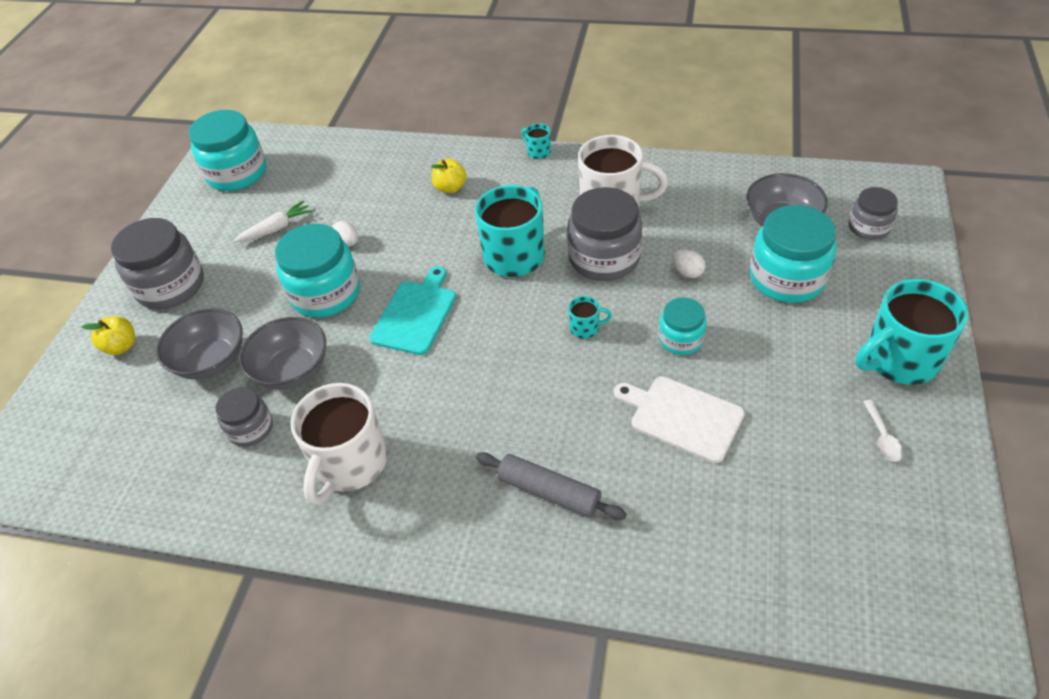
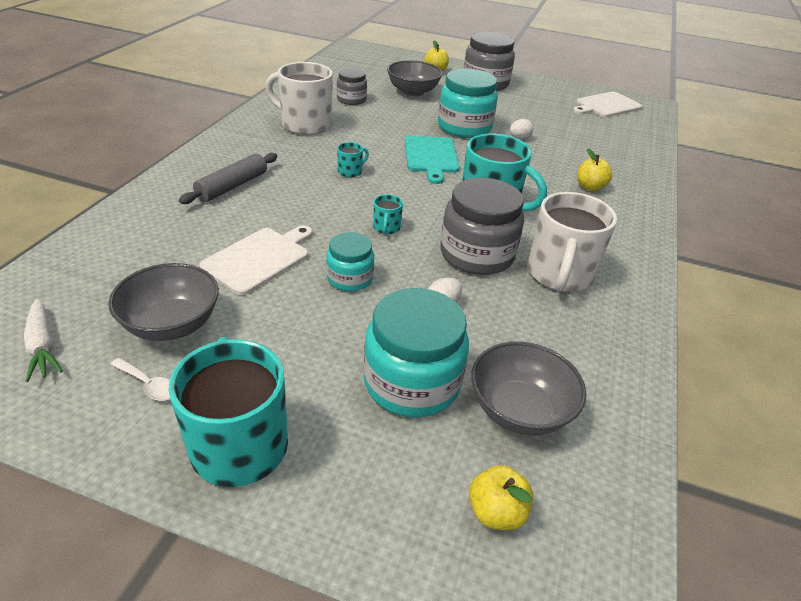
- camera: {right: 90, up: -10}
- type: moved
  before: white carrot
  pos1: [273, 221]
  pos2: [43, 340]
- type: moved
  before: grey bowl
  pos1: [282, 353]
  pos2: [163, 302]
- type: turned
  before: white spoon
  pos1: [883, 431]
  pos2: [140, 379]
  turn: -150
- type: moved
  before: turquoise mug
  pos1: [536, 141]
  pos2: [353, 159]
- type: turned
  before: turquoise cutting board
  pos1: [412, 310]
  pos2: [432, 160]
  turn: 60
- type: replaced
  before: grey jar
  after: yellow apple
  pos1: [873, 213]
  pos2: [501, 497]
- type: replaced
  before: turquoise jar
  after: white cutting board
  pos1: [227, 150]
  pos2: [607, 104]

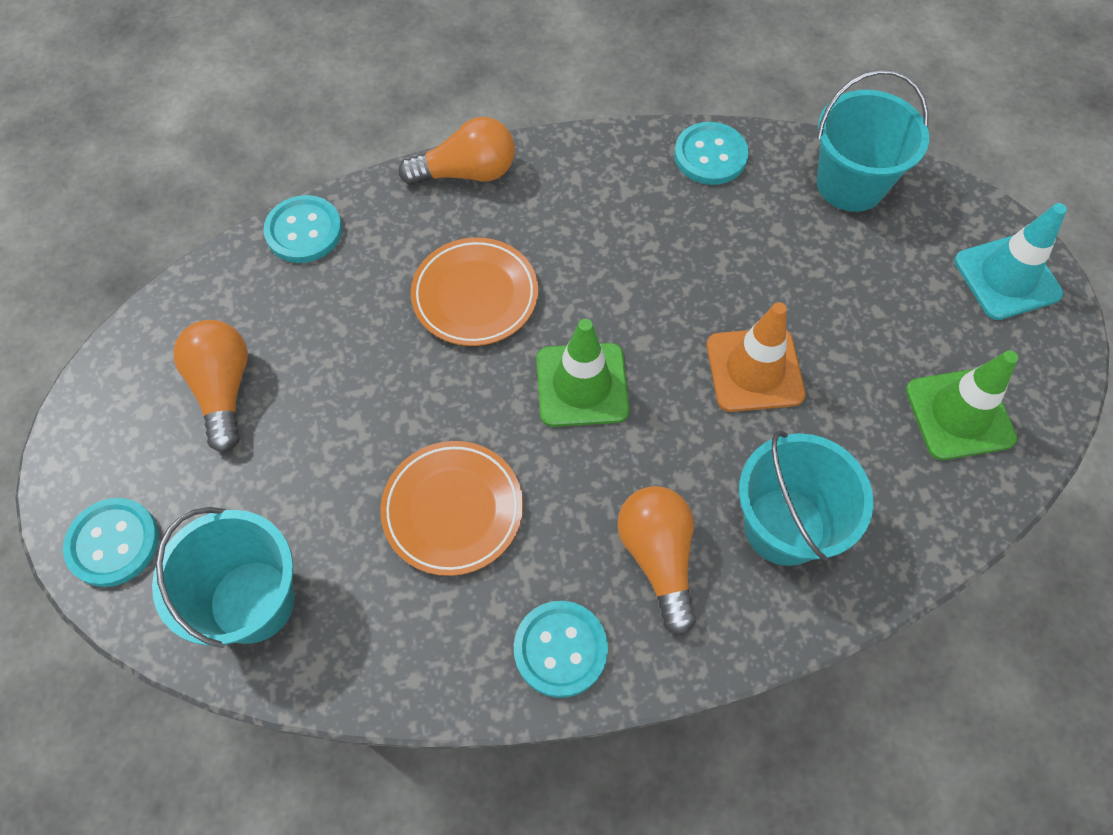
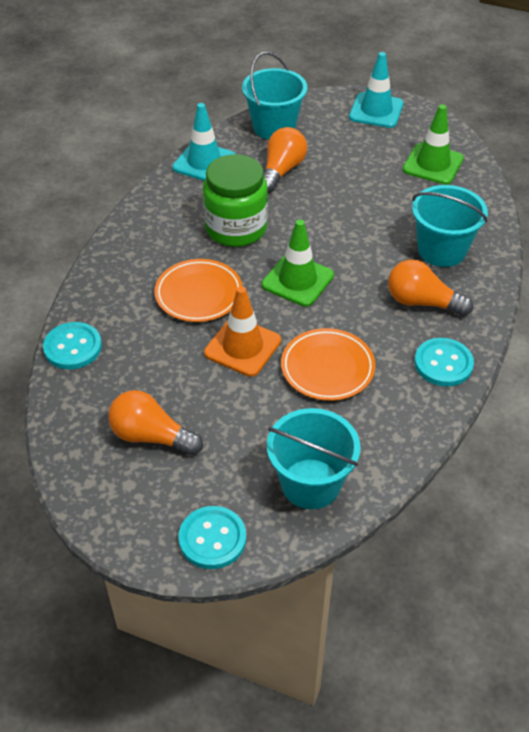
- camera: {right: -55, up: -15}
- type: replaced
  before: turquoise button
  after: turquoise traffic cone
  pos1: [711, 153]
  pos2: [204, 142]
- type: added
  after: green jar
  pos2: [235, 200]
- type: moved
  before: orange traffic cone
  pos1: [756, 357]
  pos2: [242, 331]
- type: moved
  before: orange light bulb
  pos1: [457, 151]
  pos2: [285, 160]

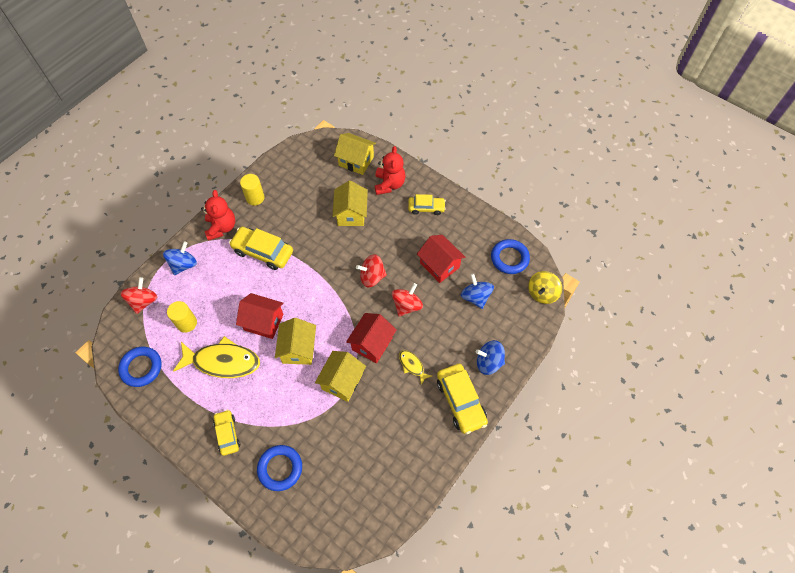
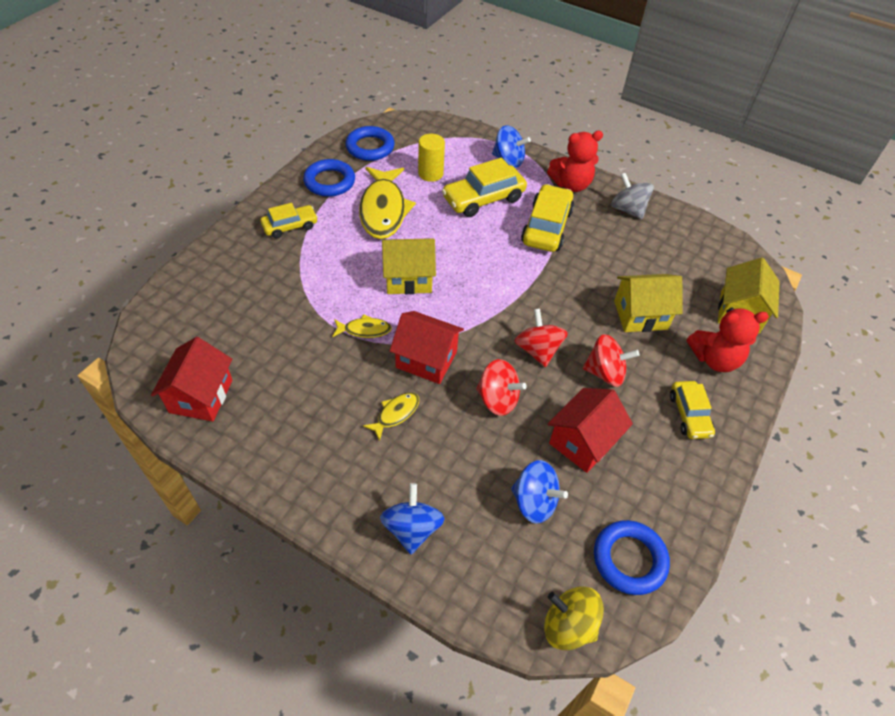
- camera: {right: 80, up: -10}
- type: moved
  before: red house
  pos1: [260, 316]
  pos2: [191, 379]
- type: moved
  before: blue ring
  pos1: [279, 468]
  pos2: [329, 178]
- type: replaced
  before: yellow house
  after: yellow fish
  pos1: [340, 376]
  pos2: [362, 326]
- type: moved
  before: yellow car
  pos1: [462, 399]
  pos2: [484, 187]
- type: turned
  before: blue spinning top
  pos1: [477, 291]
  pos2: [539, 492]
  turn: 60
- type: moved
  before: red spinning top
  pos1: [139, 295]
  pos2: [611, 360]
- type: replaced
  before: yellow cylinder
  after: grey spinning top
  pos1: [252, 189]
  pos2: [632, 196]

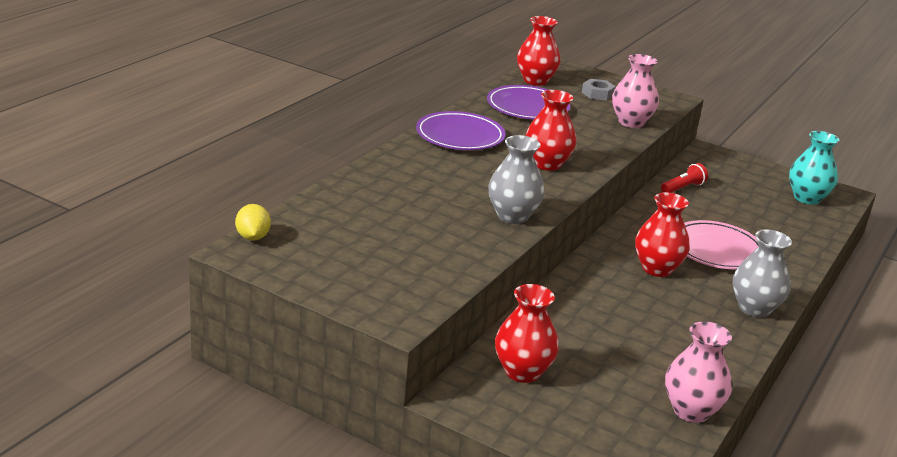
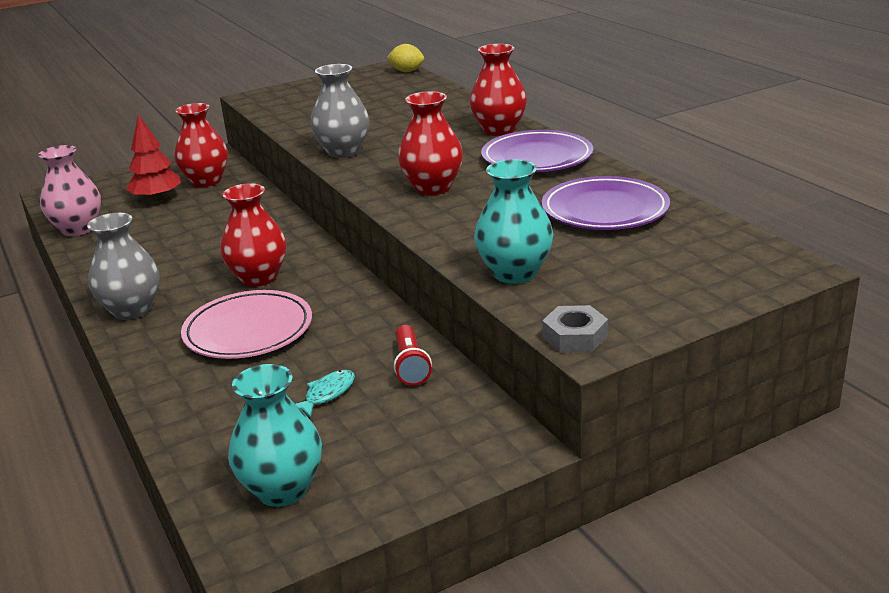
- camera: {right: 125, up: 0}
- type: added
  after: red tree
  pos2: [153, 158]
- type: added
  after: turquoise fish
  pos2: [325, 394]
- type: moved
  before: red vase
  pos1: [538, 51]
  pos2: [498, 90]
- type: recoloured
  before: pink vase
  after: turquoise vase
  pos1: [635, 91]
  pos2: [514, 221]
- type: moved
  before: grey nut
  pos1: [599, 90]
  pos2: [575, 329]

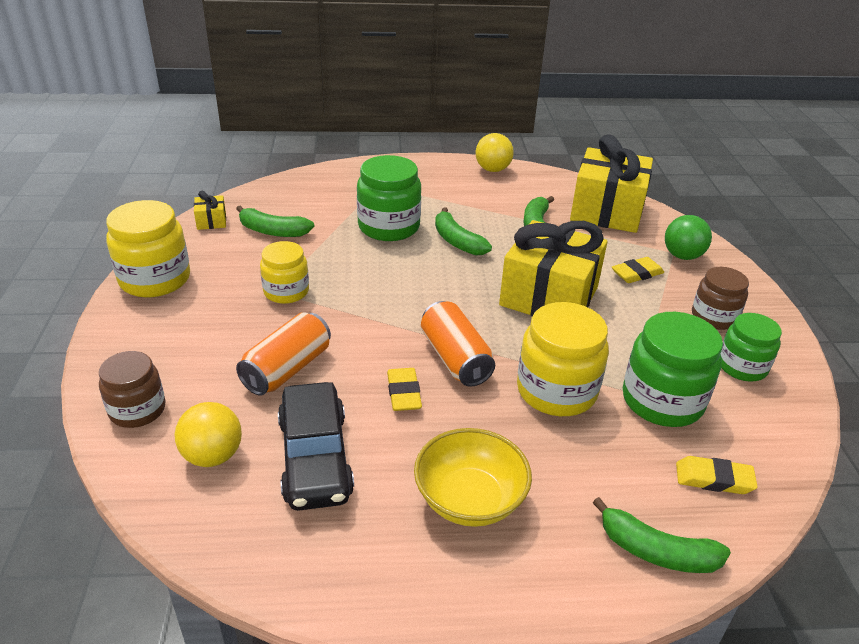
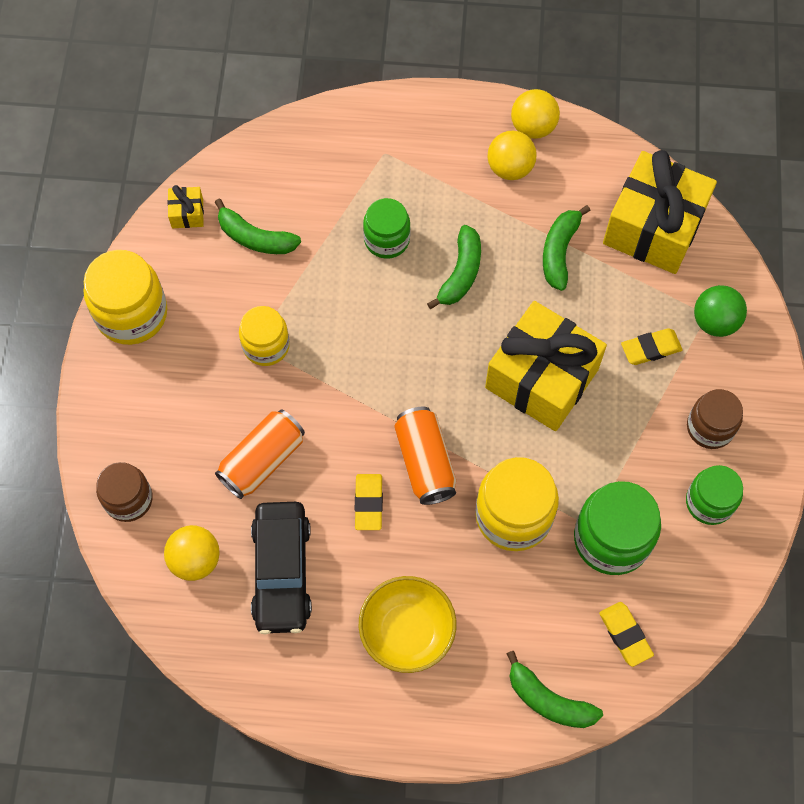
- camera: {right: 10, up: 30}
- type: resized
  before: green jar
  pos1: [389, 198]
  pos2: [387, 228]
  scale: 0.64
- type: turned
  before: green banana
  pos1: [463, 231]
  pos2: [454, 267]
  turn: -135
- type: added
  after: yellow ball
  pos2: [512, 155]
- type: turned
  before: yellow eraser
  pos1: [717, 475]
  pos2: [626, 634]
  turn: 45

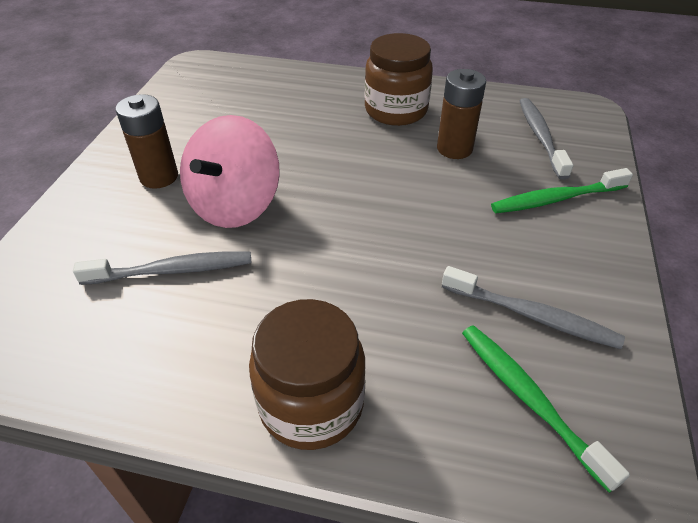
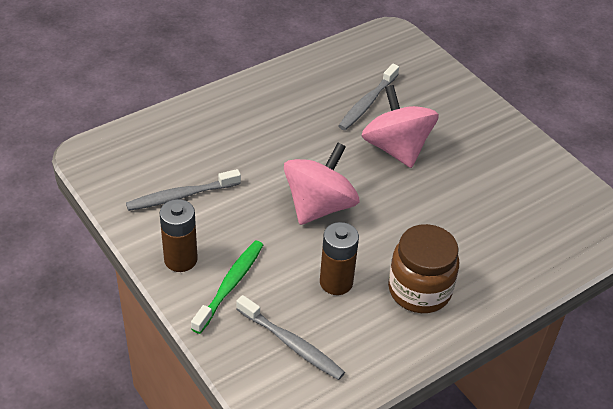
- camera: {right: 130, up: 0}
- type: moved
  before: brown battery
  pos1: [146, 141]
  pos2: [179, 235]
- type: added
  after: pink spinning top
  pos2: [321, 184]
- type: removed
  before: brown jar
  pos1: [307, 374]
- type: removed
  before: green toothbrush
  pos1: [546, 409]

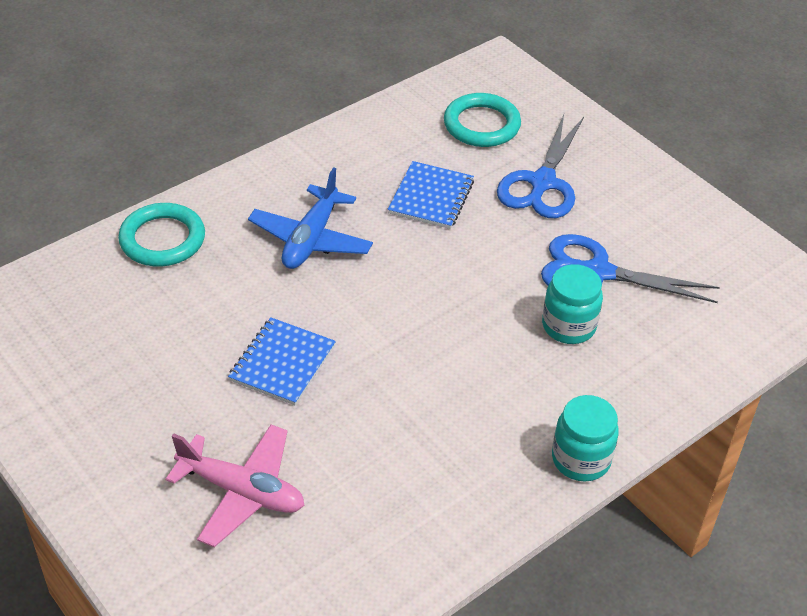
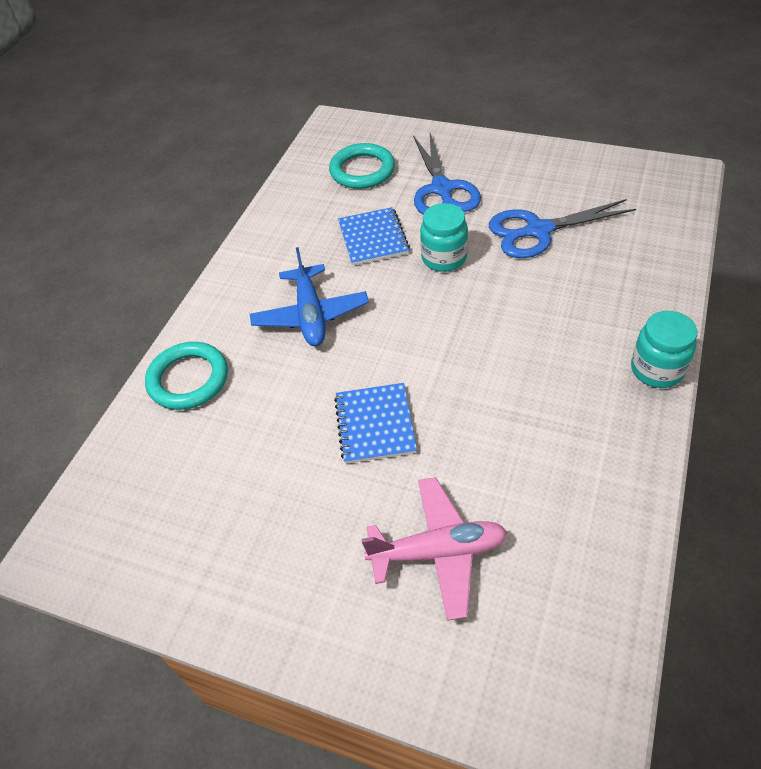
- camera: {right: -25, up: 5}
- type: moved
  before: turquoise jar
  pos1: [572, 304]
  pos2: [444, 237]

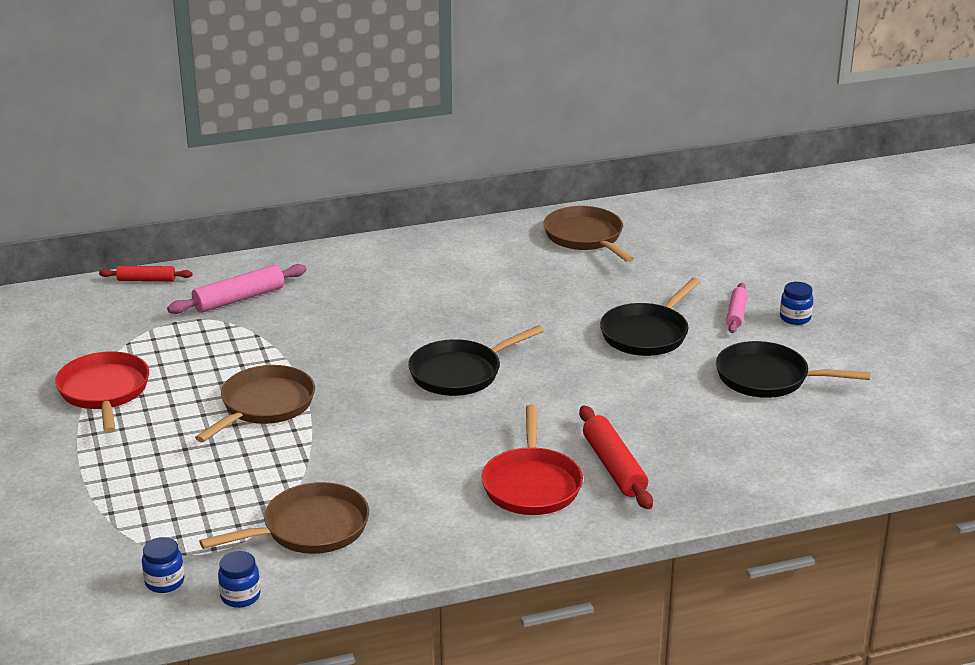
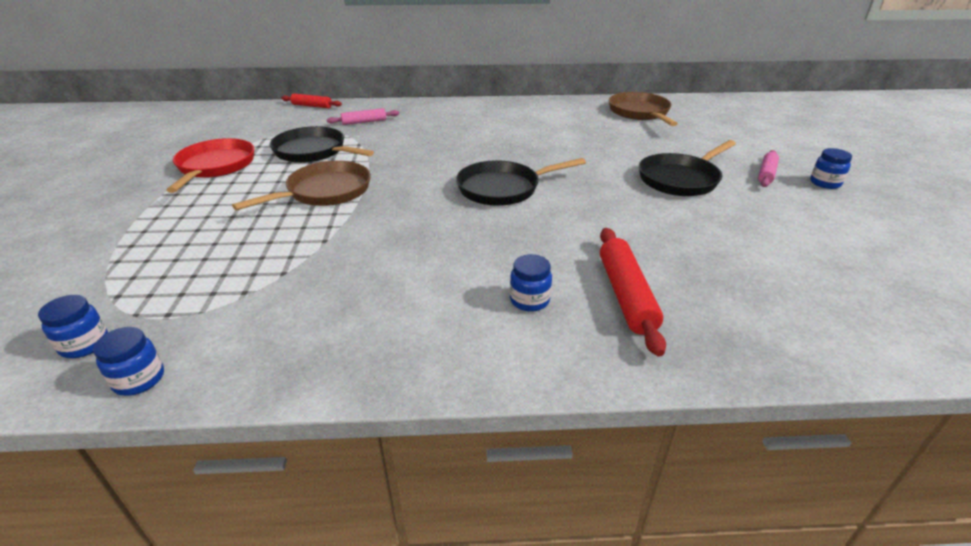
- camera: {right: 15, up: 5}
- type: moved
  before: black pan
  pos1: [793, 369]
  pos2: [322, 144]
- type: resized
  before: pink rolling pin
  pos1: [237, 289]
  pos2: [363, 116]
  scale: 0.63
- type: replaced
  before: red pan
  after: blue jar
  pos1: [532, 460]
  pos2: [531, 283]
- type: removed
  before: brown pan
  pos1: [284, 518]

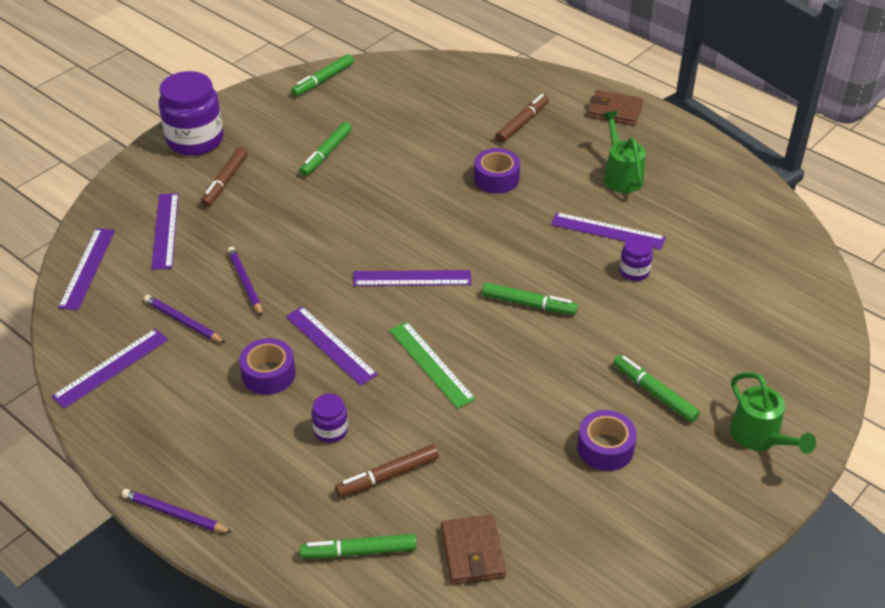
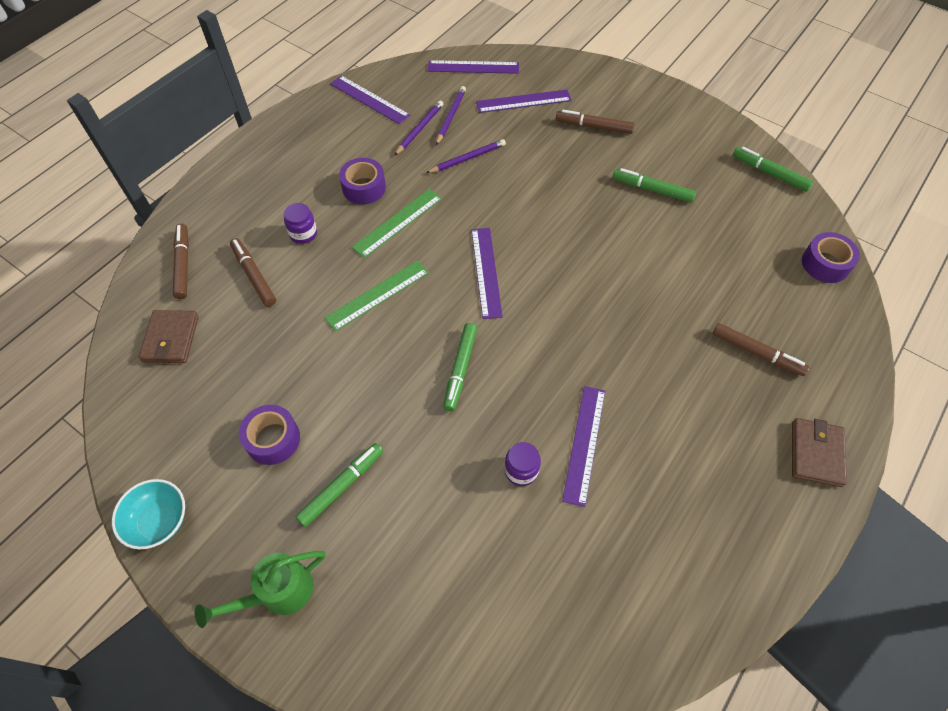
- camera: {right: 85, up: 15}
- type: added
  after: turquoise bowl
  pos2: [148, 514]
- type: turned
  before: brown wallet
  pos1: [473, 550]
  pos2: [169, 336]
  turn: -75
- type: recoloured
  before: green marker
  after: brown marker
  pos1: [358, 546]
  pos2: [181, 261]
- type: recoloured
  before: purple ruler
  after: green ruler
  pos1: [332, 346]
  pos2: [397, 223]
- type: moved
  before: purple pencil
  pos1: [177, 511]
  pos2: [451, 115]
- type: moved
  before: purple tape
  pos1: [497, 171]
  pos2: [831, 257]
- type: removed
  before: purple jar
  pos1: [191, 113]
- type: removed
  before: green watering can
  pos1: [624, 152]

